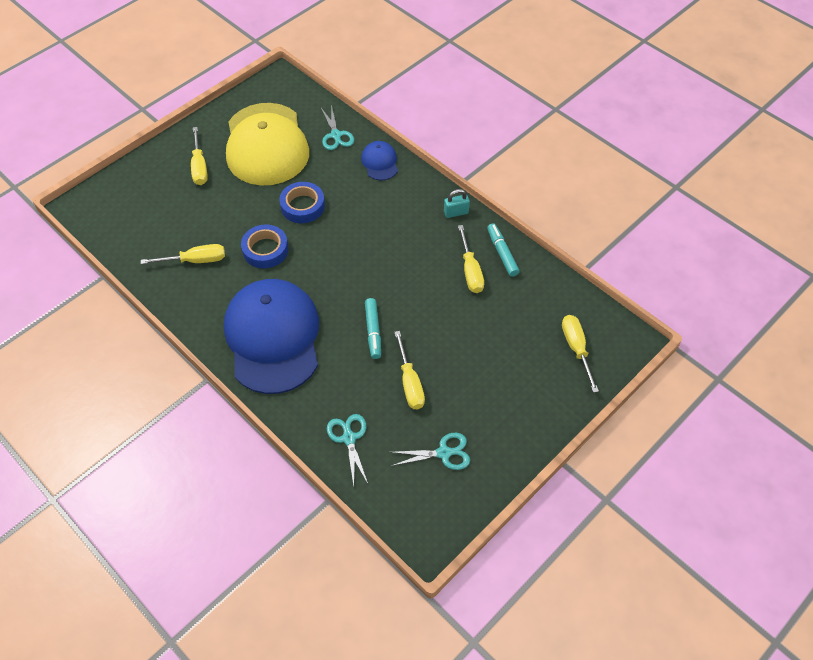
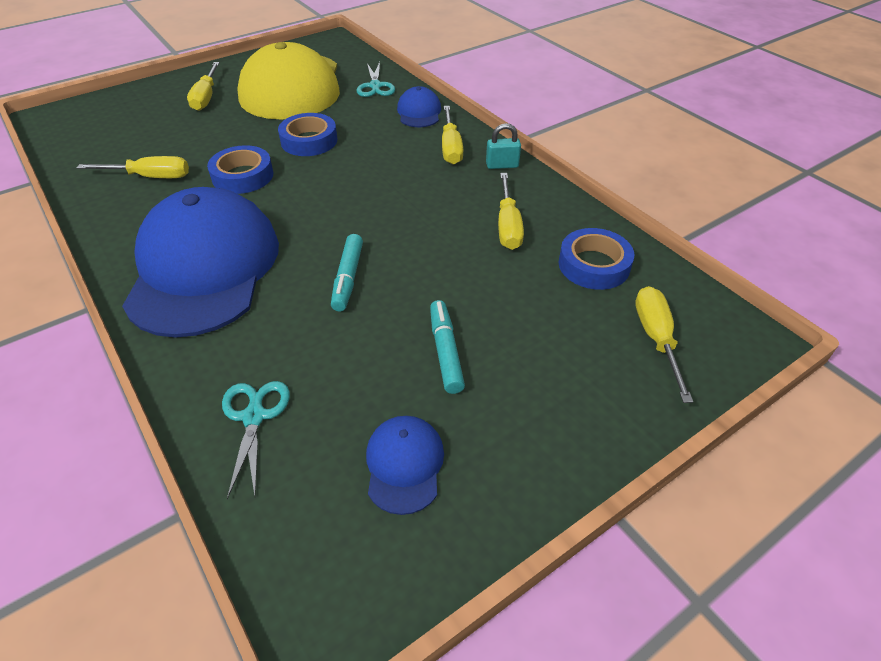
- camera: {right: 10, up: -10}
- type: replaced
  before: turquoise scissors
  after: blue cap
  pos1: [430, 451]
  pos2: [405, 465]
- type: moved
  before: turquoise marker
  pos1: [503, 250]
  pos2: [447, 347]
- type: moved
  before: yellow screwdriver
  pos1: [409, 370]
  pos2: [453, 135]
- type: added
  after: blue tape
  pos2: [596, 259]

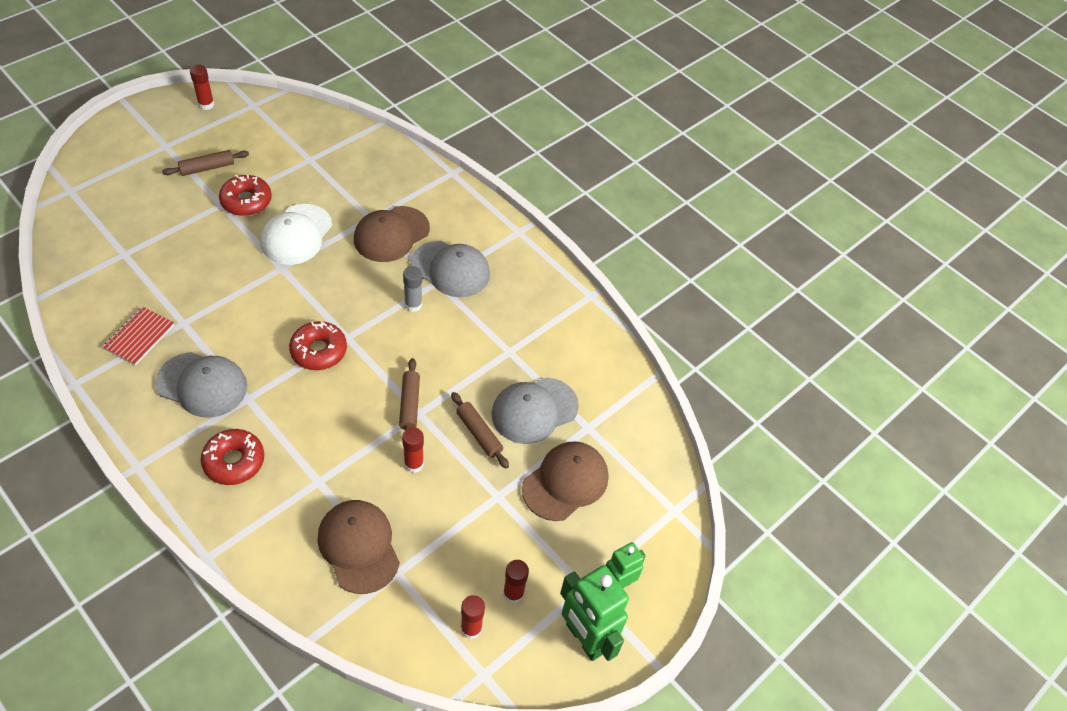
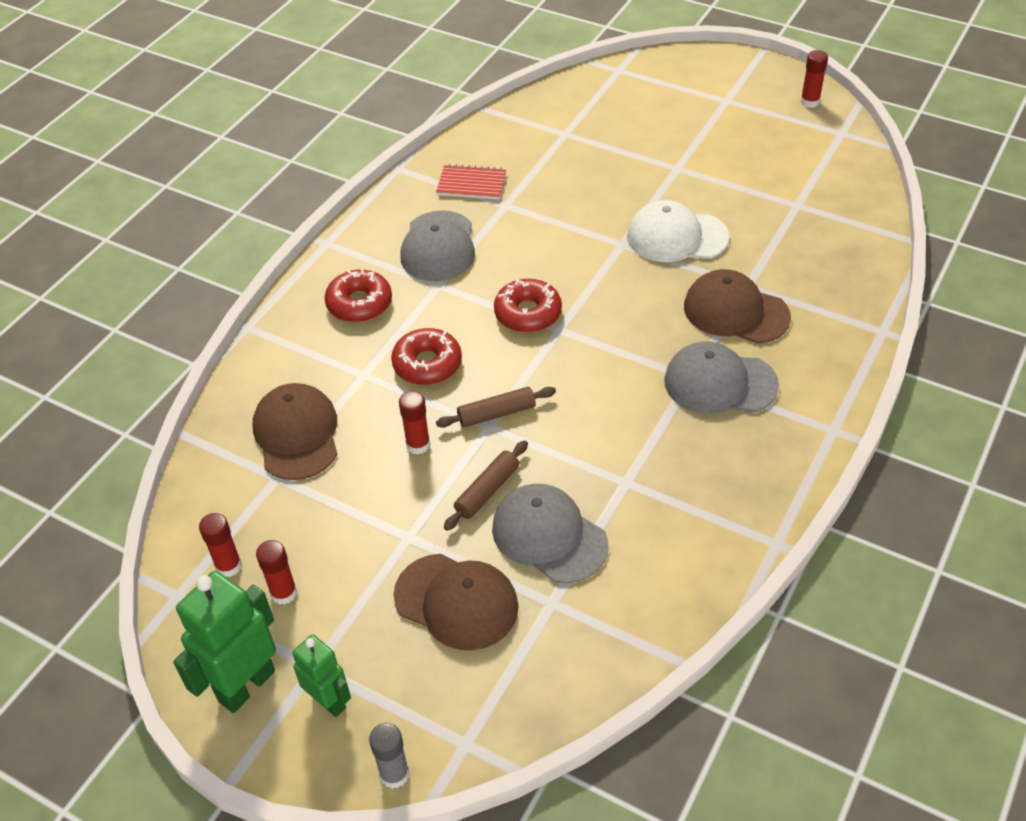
- camera: {right: 80, up: -5}
- type: turned
  before: brown cap
  pos1: [358, 547]
  pos2: [295, 431]
  turn: -60
- type: moved
  before: grey glue stick
  pos1: [412, 289]
  pos2: [389, 756]
- type: moved
  before: red donut
  pos1: [245, 195]
  pos2: [426, 356]
- type: turned
  before: grey cap
  pos1: [450, 269]
  pos2: [721, 377]
  turn: 90
- type: removed
  before: brown rolling pin
  pos1: [205, 163]

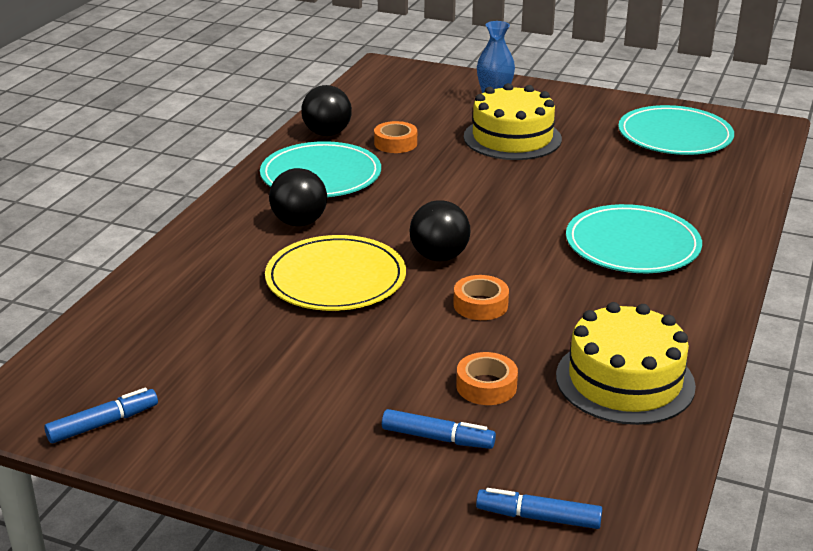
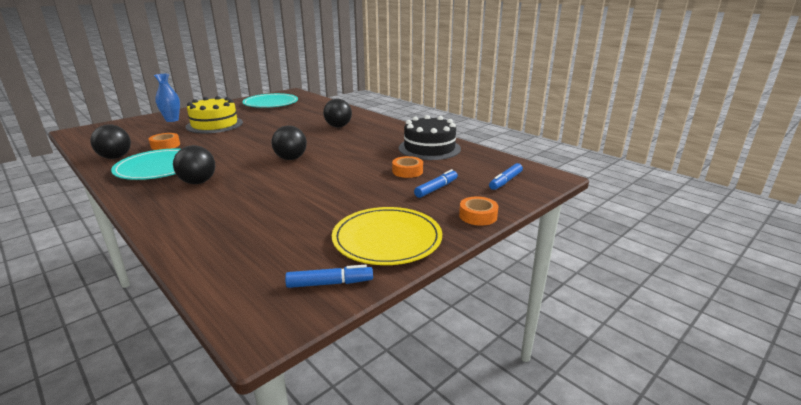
- camera: {right: -65, up: -5}
- type: turned
  before: blue marker
  pos1: [101, 415]
  pos2: [329, 276]
  turn: 90
- type: replaced
  before: turquoise plate
  after: black ball
  pos1: [634, 238]
  pos2: [337, 113]
- type: moved
  before: yellow plate
  pos1: [335, 273]
  pos2: [387, 236]
- type: recoloured
  before: yellow cake
  after: black cake
  pos1: [626, 363]
  pos2: [430, 137]
- type: moved
  before: orange tape
  pos1: [481, 297]
  pos2: [478, 211]

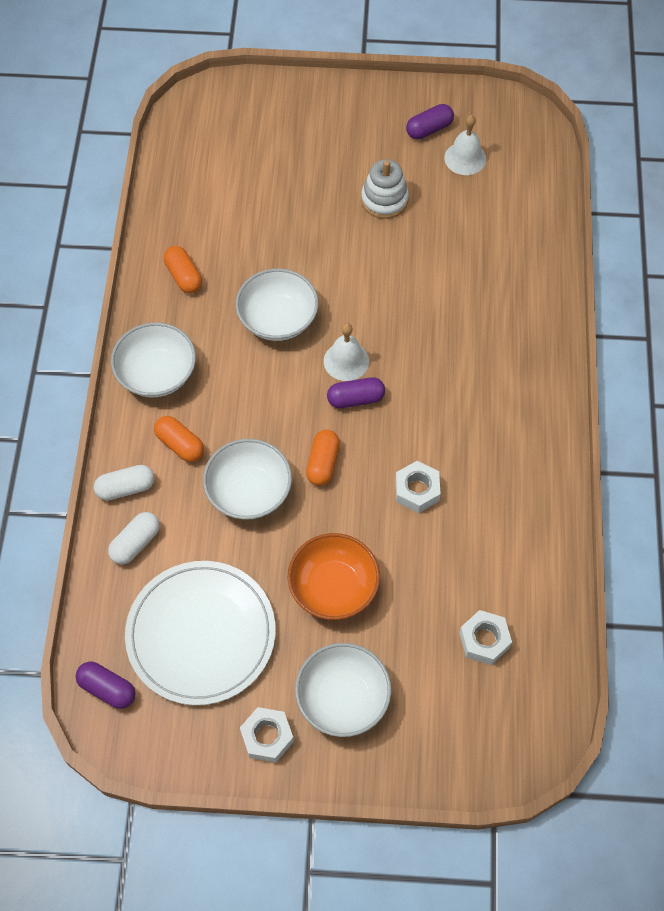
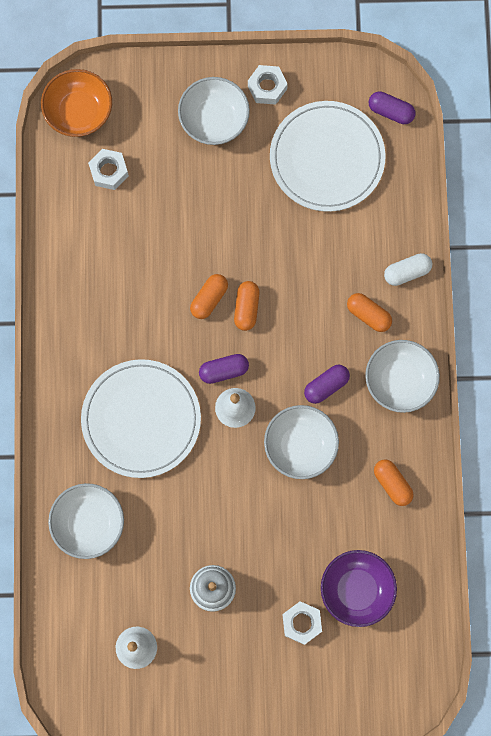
- camera: {right: 175, up: 15}
- type: moved
  before: orange bowl
  pos1: [334, 576]
  pos2: [76, 103]
- type: moved
  before: white bowl
  pos1: [247, 479]
  pos2: [86, 521]
- type: added
  after: white plate
  pos2: [141, 418]
- type: added
  after: orange capsule
  pos2: [209, 296]
- type: moved
  before: white nut
  pos1: [418, 487]
  pos2: [302, 623]
- type: moved
  before: purple capsule
  pos1: [430, 121]
  pos2: [327, 384]
- type: added
  after: purple bowl
  pos2: [359, 588]
- type: removed
  before: white capsule
  pos1: [134, 538]

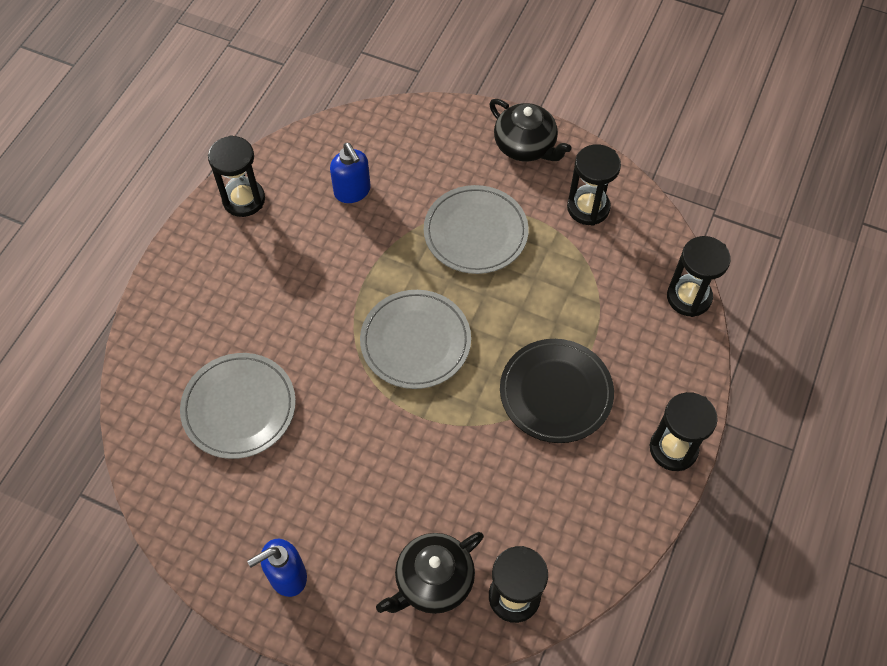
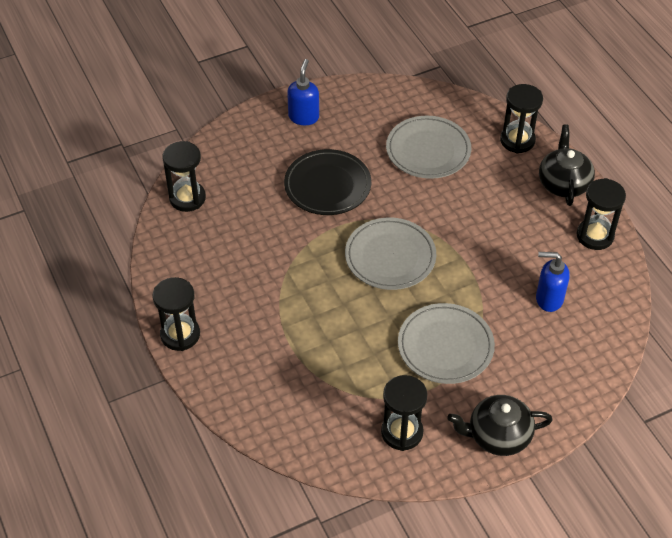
- camera: {right: 130, up: -10}
- type: moved
  before: black plate
  pos1: [557, 391]
  pos2: [327, 182]
- type: moved
  before: black hourglass
  pos1: [699, 276]
  pos2: [521, 118]
- type: moved
  before: black teapot
  pos1: [430, 573]
  pos2: [567, 165]

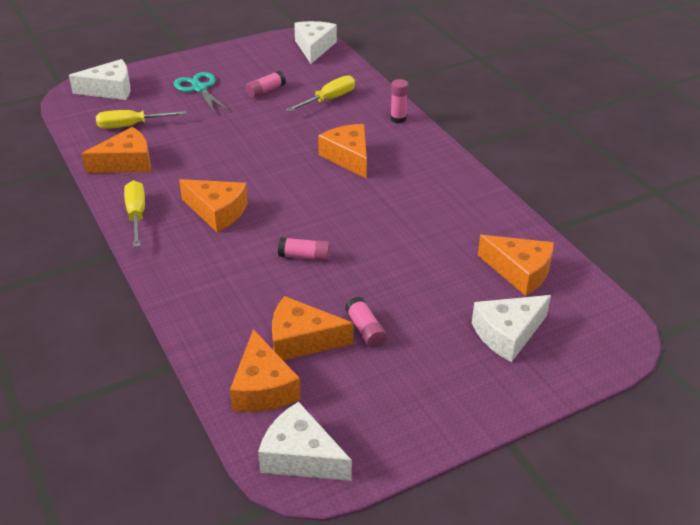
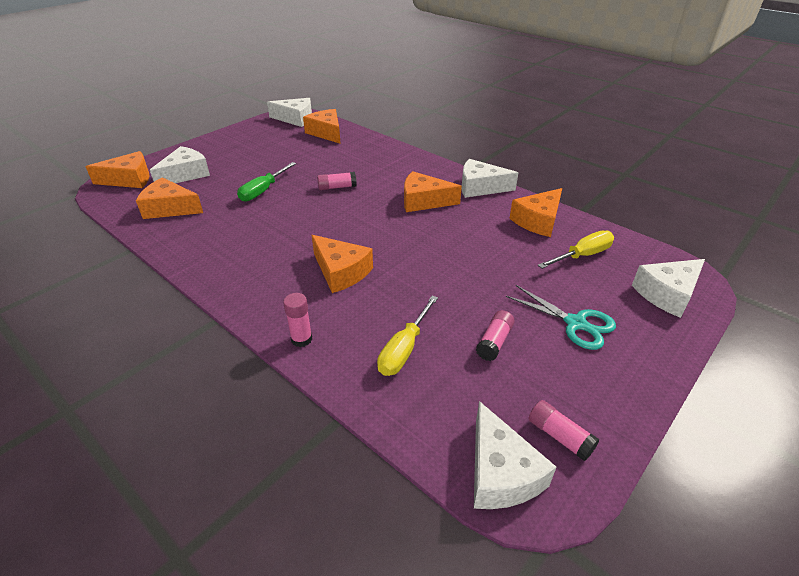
- camera: {right: 160, up: 0}
- type: moved
  before: orange cheese
  pos1: [312, 328]
  pos2: [117, 169]
- type: added
  after: green screwdriver
  pos2: [266, 182]
- type: replaced
  before: yellow screwdriver
  after: white cheese
  pos1: [134, 213]
  pos2: [490, 178]
- type: moved
  before: pink glue stick
  pos1: [366, 322]
  pos2: [564, 430]

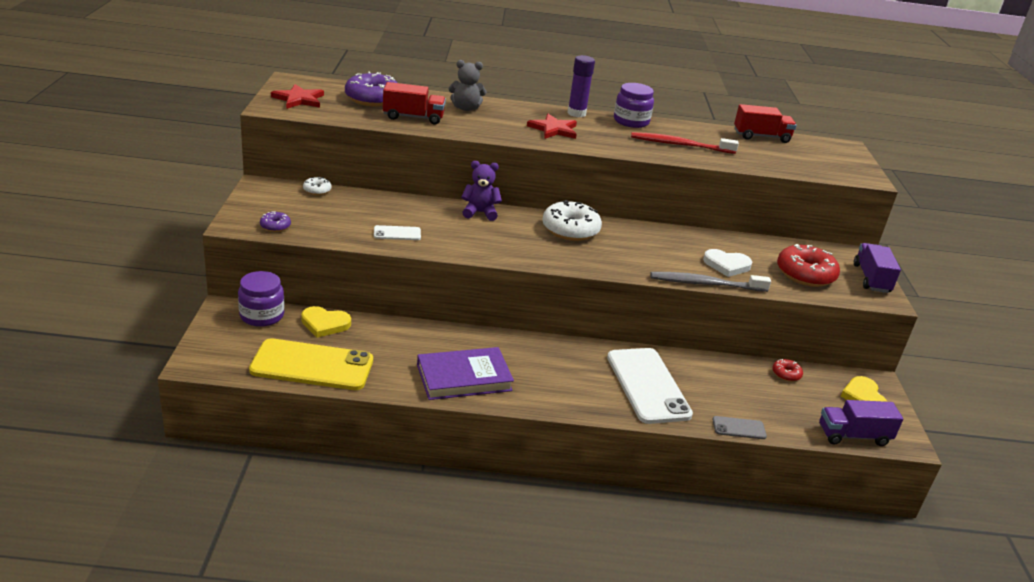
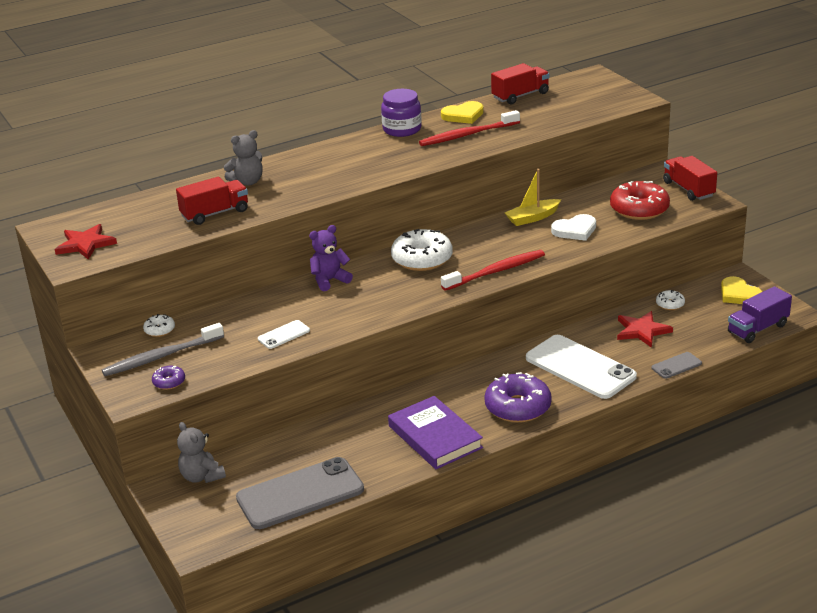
- camera: {right: -25, up: 0}
- type: moved
  before: grey toothbrush
  pos1: [710, 282]
  pos2: [163, 349]
- type: replaced
  before: purple jar
  after: grey teddy bear
  pos1: [261, 299]
  pos2: [201, 452]
- type: recoloured
  before: yellow phone
  after: grey phone
  pos1: [311, 364]
  pos2: [300, 493]
- type: turned
  before: purple book
  pos1: [465, 373]
  pos2: [435, 432]
  turn: -75
- type: moved
  before: yellow heart
  pos1: [326, 322]
  pos2: [462, 112]
- type: added
  after: red toothbrush
  pos2: [493, 270]
- type: moved
  before: purple donut
  pos1: [371, 89]
  pos2: [518, 397]
- type: added
  after: yellow boat
  pos2: [533, 197]
- type: moved
  before: red star
  pos1: [552, 126]
  pos2: [645, 329]
- type: recoloured
  before: red donut
  after: white donut
  pos1: [787, 370]
  pos2: [670, 300]
- type: recoloured
  before: purple truck
  after: red truck
  pos1: [877, 268]
  pos2: [690, 178]
- type: removed
  before: purple glue stick
  pos1: [581, 86]

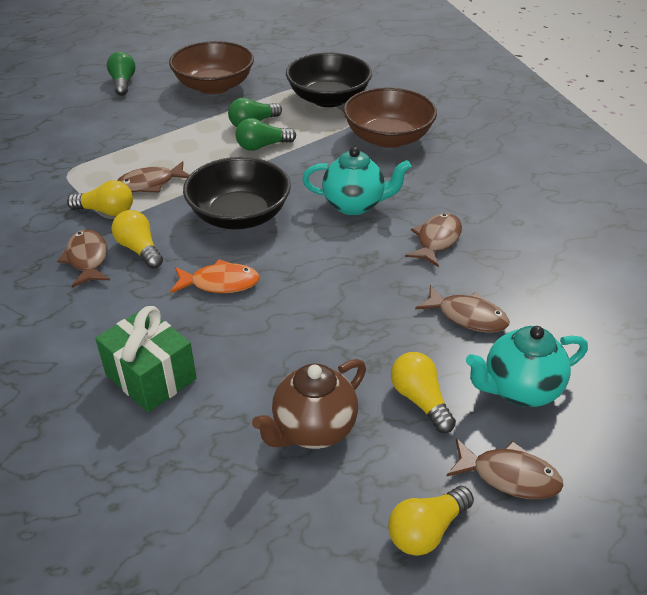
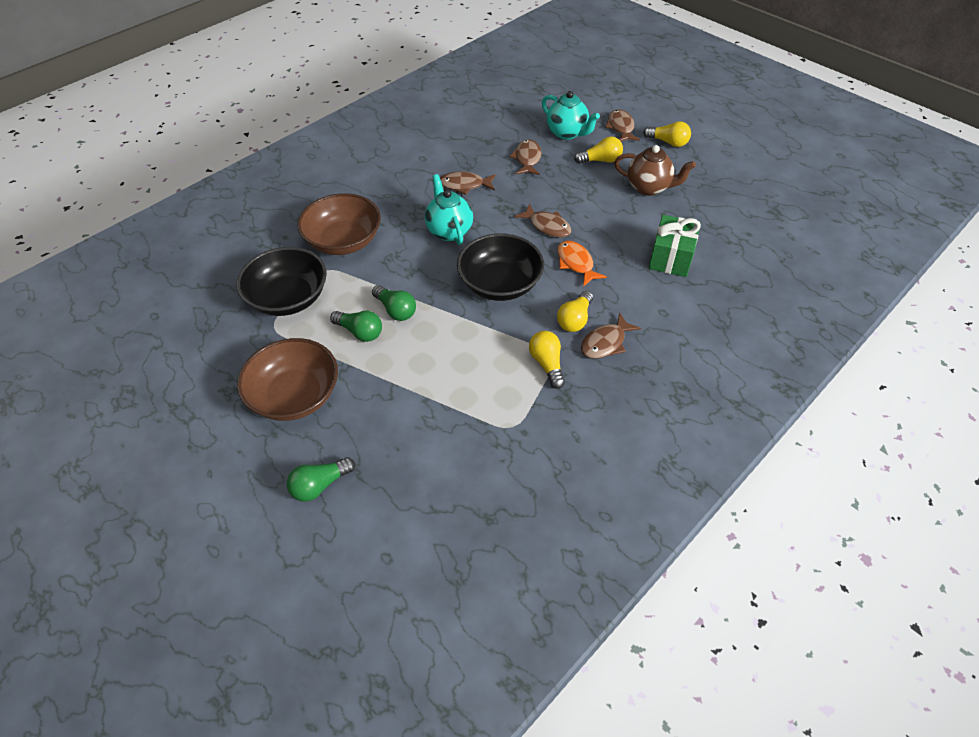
- camera: {right: -115, up: 10}
- type: moved
  before: brown fish
  pos1: [153, 177]
  pos2: [542, 221]
- type: turned
  before: yellow light bulb
  pos1: [423, 392]
  pos2: [598, 150]
  turn: -135

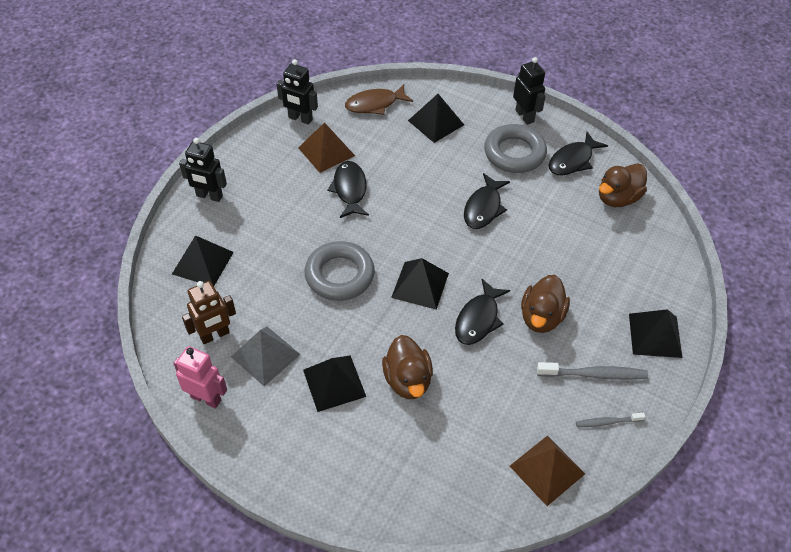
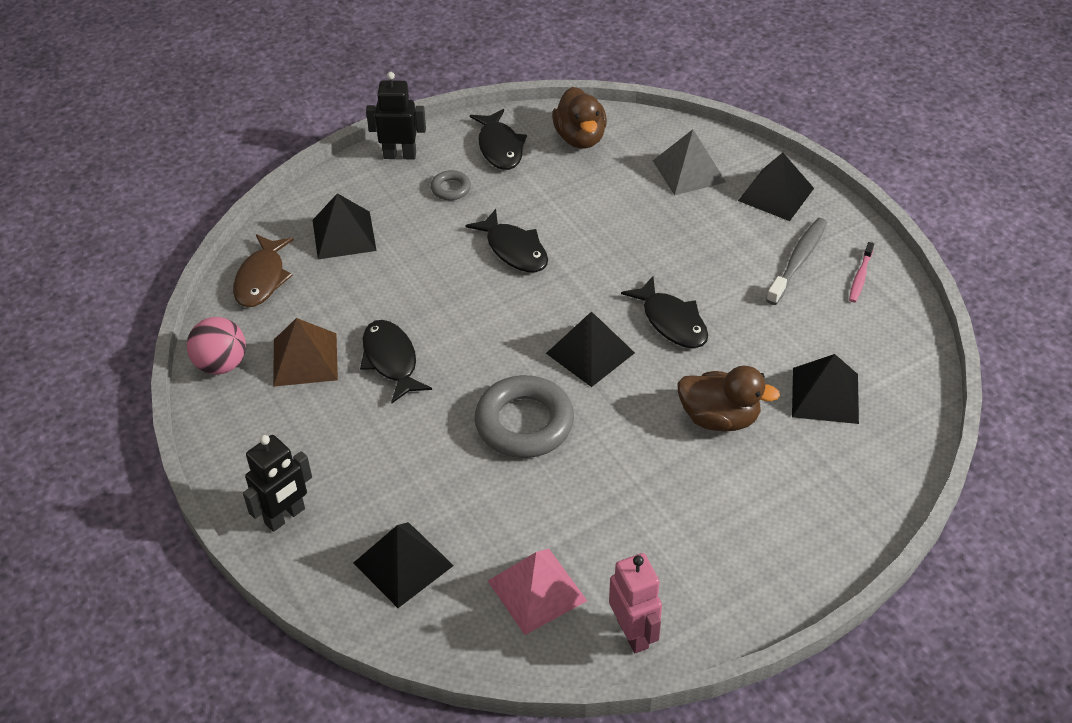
- camera: {right: -60, up: -5}
- type: replaced
  before: black robot
  after: pink ball
  pos1: [297, 92]
  pos2: [216, 345]
- type: turned
  before: black fish
  pos1: [348, 189]
  pos2: [396, 362]
  turn: 45
- type: resized
  before: grey ring
  pos1: [515, 148]
  pos2: [450, 185]
  scale: 0.48
- type: replaced
  before: brown robot
  after: pink pyramid
  pos1: [209, 312]
  pos2: [537, 592]
- type: turned
  before: pink robot
  pos1: [200, 377]
  pos2: [635, 603]
  turn: 105
- type: moved
  before: grey pyramid
  pos1: [266, 356]
  pos2: [689, 162]
- type: moved
  before: black pyramid
  pos1: [334, 383]
  pos2: [825, 389]
- type: recoloured
  before: grey toothbrush
  after: pink toothbrush
  pos1: [610, 419]
  pos2: [861, 272]
- type: removed
  before: brown pyramid
  pos1: [547, 471]
- type: removed
  before: brown duck
  pos1: [545, 304]

